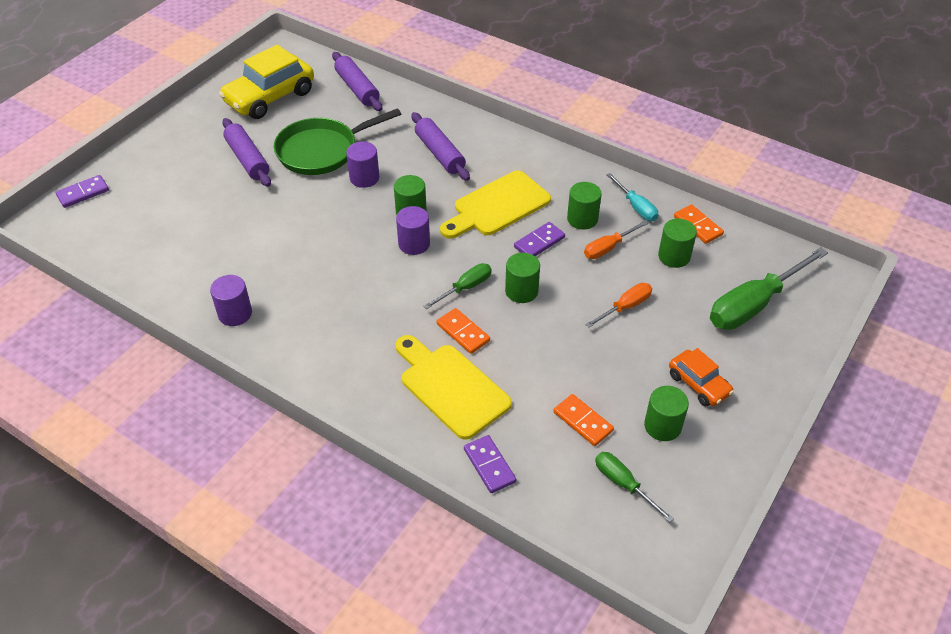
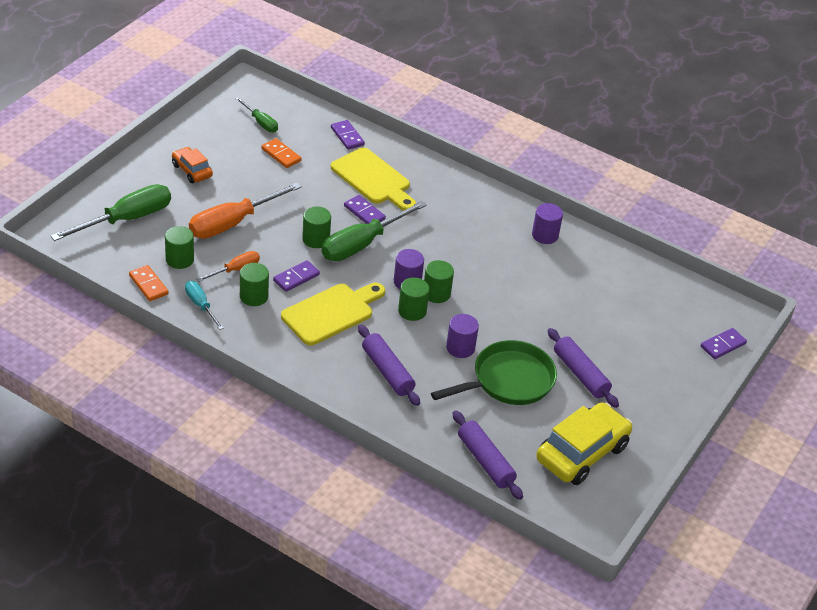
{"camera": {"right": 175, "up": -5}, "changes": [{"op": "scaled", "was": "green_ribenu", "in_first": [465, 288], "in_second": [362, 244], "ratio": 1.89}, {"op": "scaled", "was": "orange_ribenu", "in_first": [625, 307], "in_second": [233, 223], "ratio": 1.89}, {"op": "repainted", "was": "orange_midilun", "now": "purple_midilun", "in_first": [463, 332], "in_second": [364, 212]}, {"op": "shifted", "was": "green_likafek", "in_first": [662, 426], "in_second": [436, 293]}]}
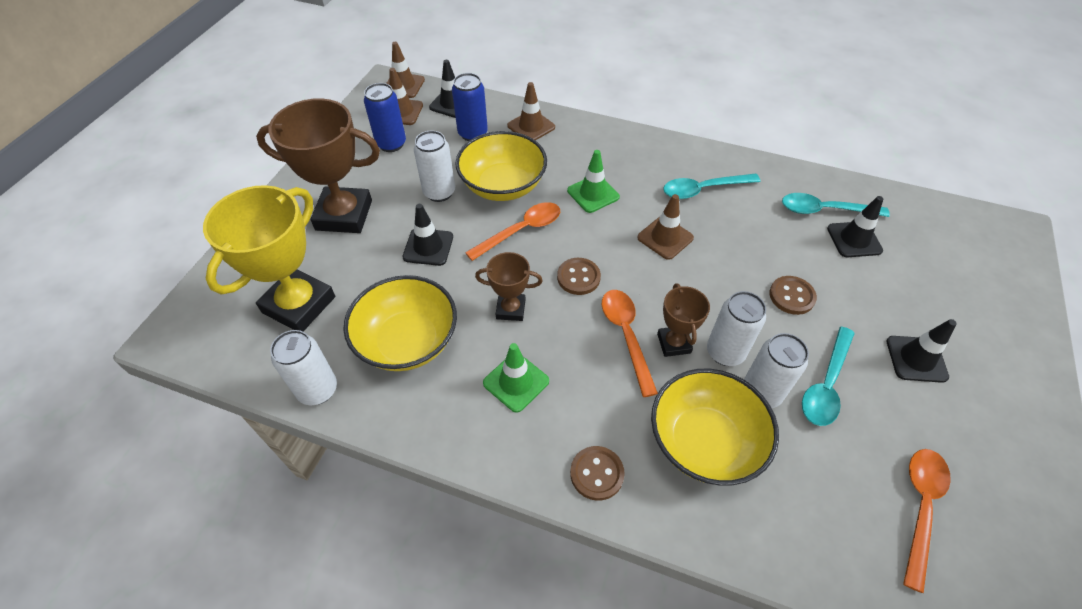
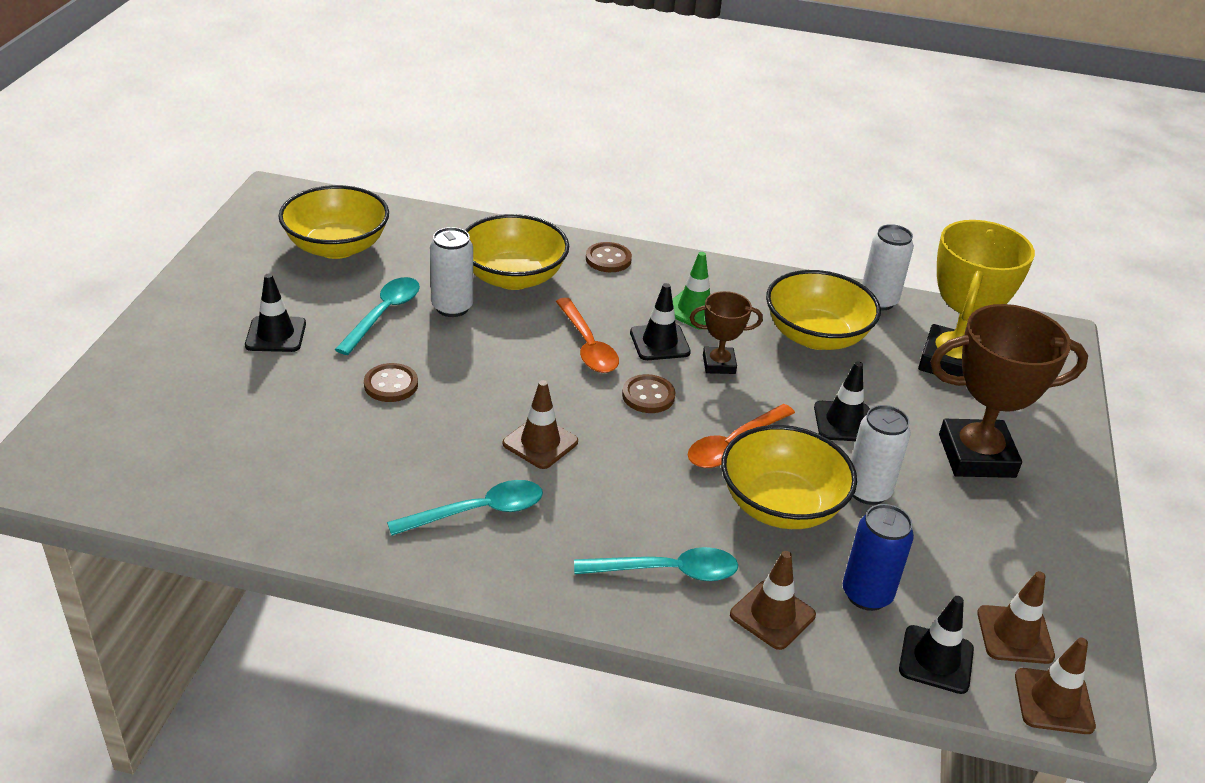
{"camera": {"right": 170, "up": -15}, "changes": [{"op": "gone", "was": "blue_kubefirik", "in_first": [391, 144]}, {"op": "gone", "was": "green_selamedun", "in_first": [593, 194]}, {"op": "shifted", "was": "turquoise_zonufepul", "in_first": [824, 210], "in_second": [667, 571]}, {"op": "shifted", "was": "black_selamedun", "in_first": [854, 239], "in_second": [659, 342]}, {"op": "gone", "was": "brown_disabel", "in_first": [673, 343]}, {"op": "gone", "was": "white_kubefirik", "in_first": [725, 352]}, {"op": "swapped", "was": "orange_zonufepul", "now": "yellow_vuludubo", "in_first": [920, 507], "in_second": [337, 247]}]}
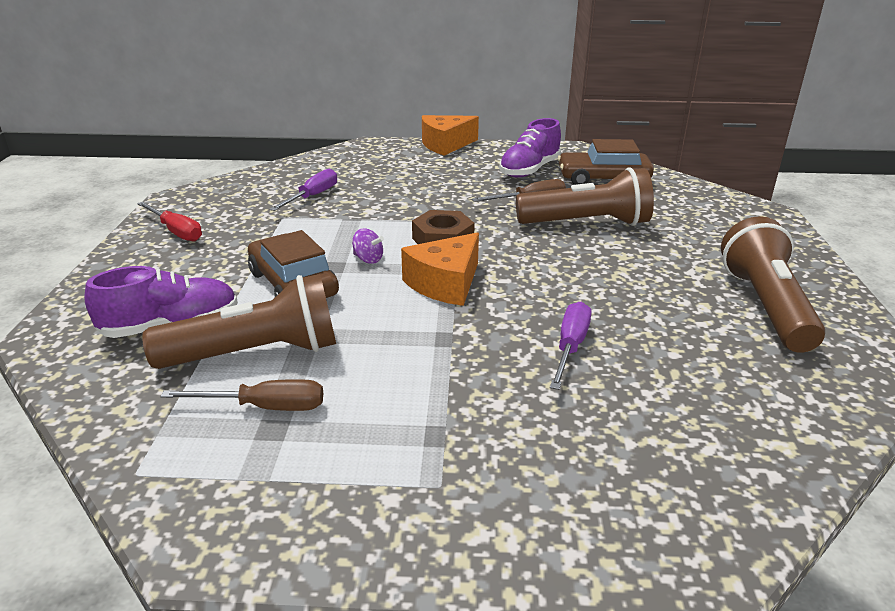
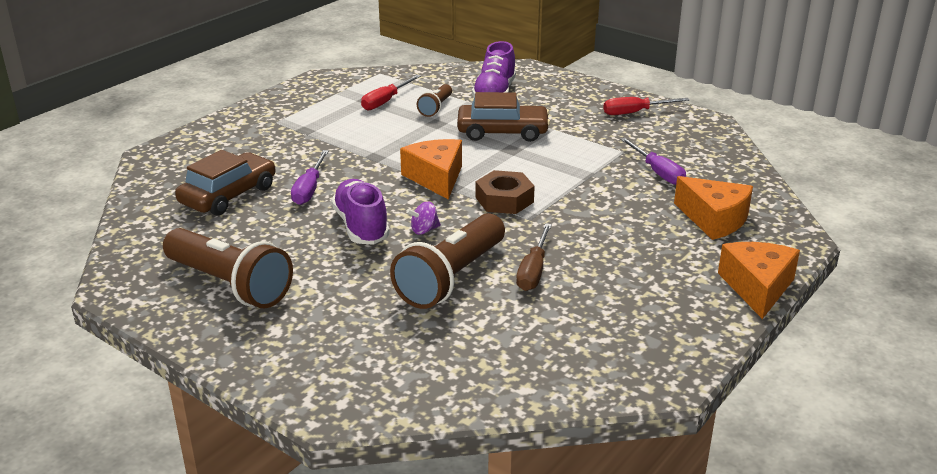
{"camera": {"right": 125, "up": 0}, "changes": [{"op": "shifted", "was": "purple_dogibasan", "in_first": [529, 170], "in_second": [361, 226]}, {"op": "shifted", "was": "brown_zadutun", "in_first": [603, 179], "in_second": [228, 195]}, {"op": "shifted", "was": "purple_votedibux", "in_first": [368, 259], "in_second": [424, 230]}, {"op": "scaled", "was": "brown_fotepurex", "in_first": [256, 353], "in_second": [436, 108], "ratio": 0.51}, {"op": "rotated", "was": "purple_ribenu", "in_first": [570, 347], "in_second": [309, 189], "clockwise": 45}, {"op": "repainted", "was": "brown_ribenu", "now": "red_ribenu", "in_first": [265, 407], "in_second": [385, 101]}, {"op": "new", "now": "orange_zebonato", "in_second": [714, 219]}]}
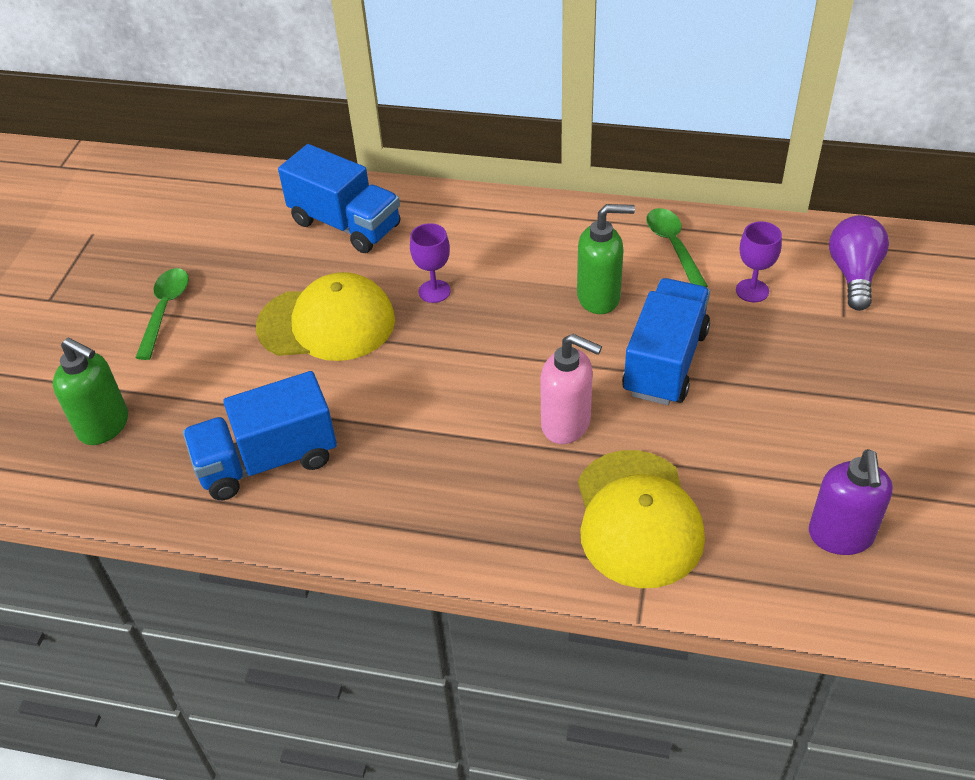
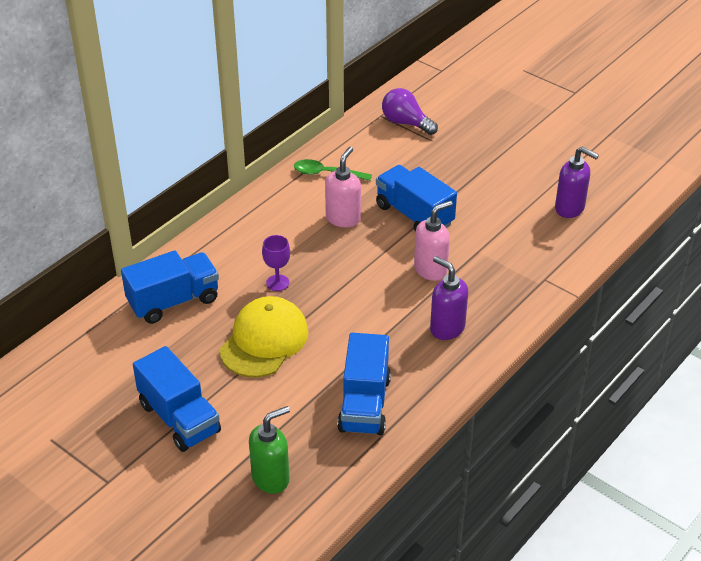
{"camera": {"right": -65, "up": -5}, "changes": [{"op": "repainted", "was": "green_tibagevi", "now": "pink_tibagevi", "in_first": [599, 297], "in_second": [343, 218]}, {"op": "gone", "was": "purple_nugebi", "in_first": [752, 291]}, {"op": "swapped", "was": "green_zonufepul", "now": "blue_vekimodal", "in_first": [165, 310], "in_second": [179, 418]}, {"op": "gone", "was": "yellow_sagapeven", "in_first": [637, 518]}, {"op": "new", "now": "purple_tibagevi", "in_second": [447, 328]}]}
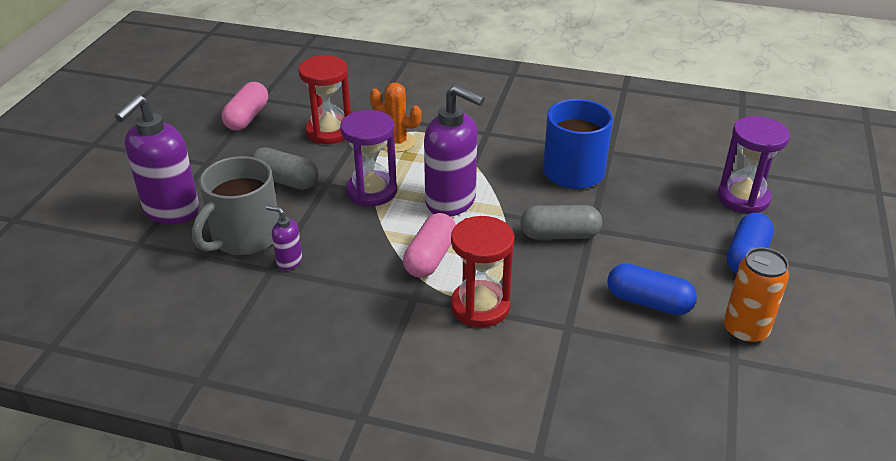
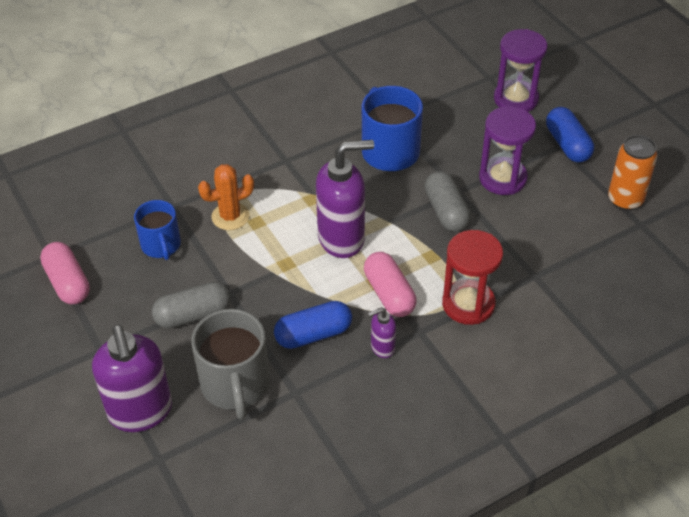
{"camera": {"right": -45, "up": 10}, "changes": [{"op": "swapped", "was": "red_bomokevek", "now": "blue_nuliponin", "in_first": [329, 131], "in_second": [161, 245]}, {"op": "shifted", "was": "purple_bomokevek", "in_first": [371, 191], "in_second": [502, 178]}, {"op": "shifted", "was": "purple_tibagevi", "in_first": [289, 261], "in_second": [382, 348]}, {"op": "rotated", "was": "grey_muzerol", "in_first": [560, 235], "in_second": [446, 211], "clockwise": -60}, {"op": "shifted", "was": "blue_muzerol", "in_first": [648, 302], "in_second": [313, 334]}]}
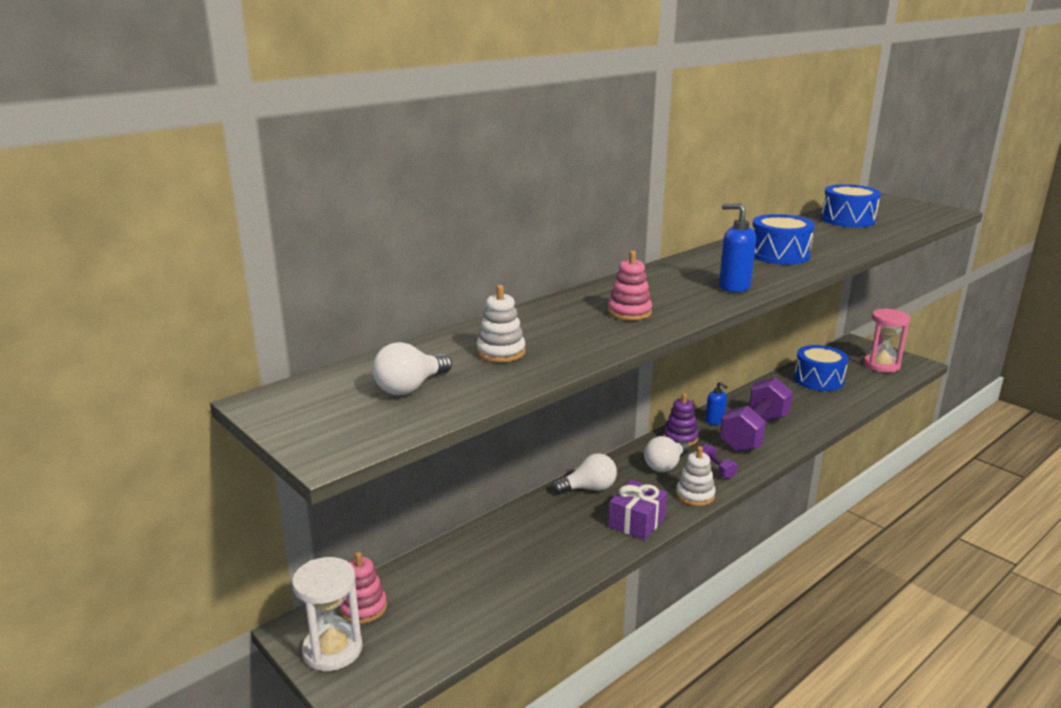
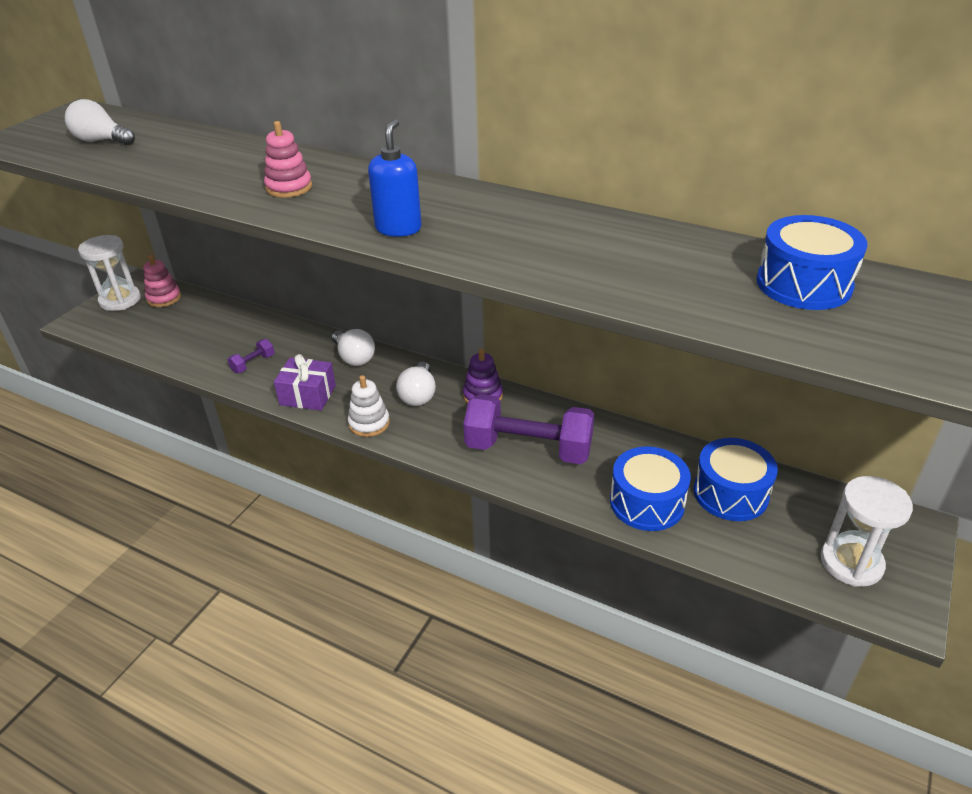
{"camera": {"right": 70, "up": 15}, "changes": [{"op": "shifted", "was": "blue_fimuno", "in_first": [779, 255], "in_second": [647, 502]}, {"op": "gone", "was": "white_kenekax", "in_first": [501, 352]}, {"op": "repainted", "was": "pink_bomokevek", "now": "white_bomokevek", "in_first": [881, 365], "in_second": [851, 563]}, {"op": "gone", "was": "blue_tibagevi", "in_first": [715, 421]}, {"op": "rotated", "was": "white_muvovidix", "in_first": [665, 465], "in_second": [418, 395], "clockwise": -105}, {"op": "shifted", "was": "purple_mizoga", "in_first": [716, 469], "in_second": [253, 364]}]}
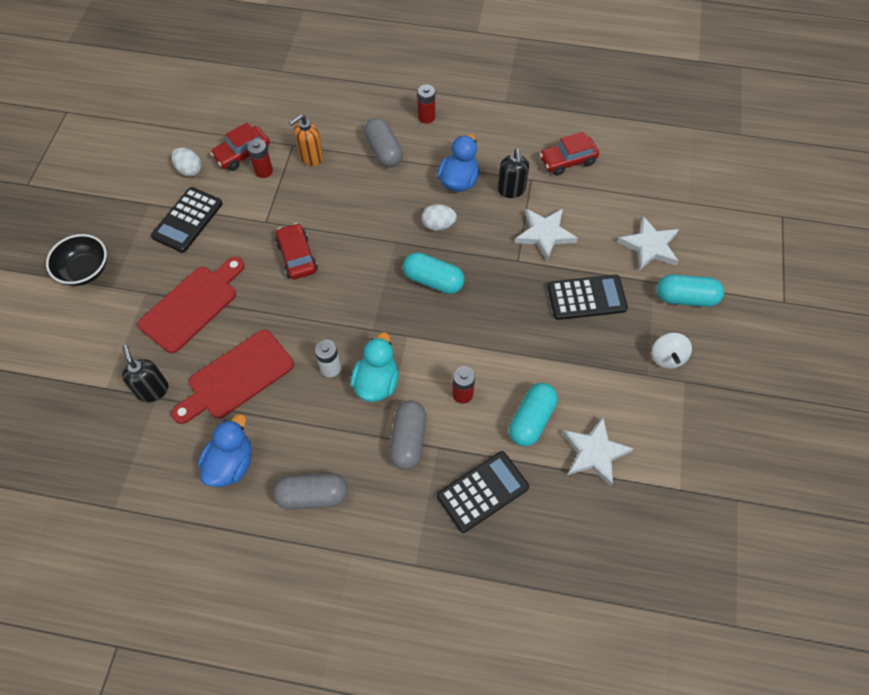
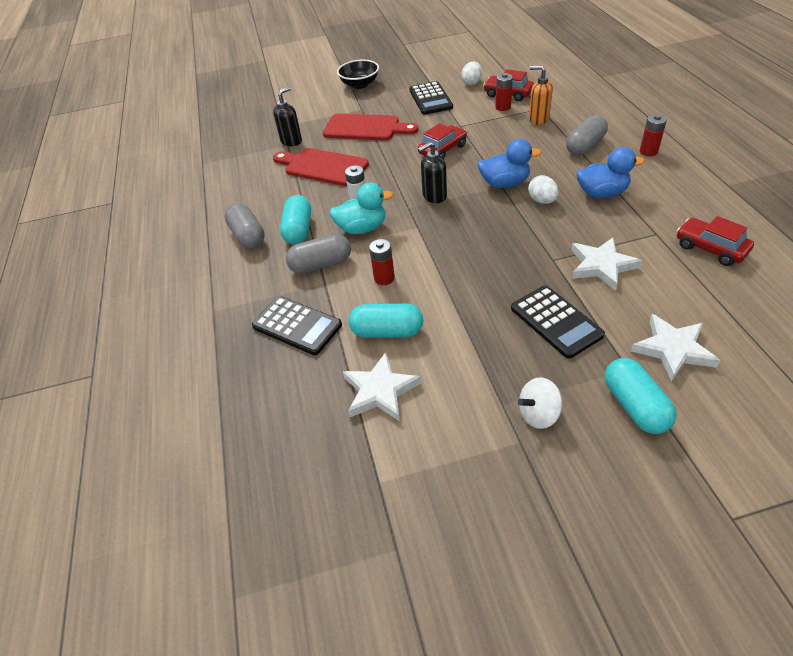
{"camera": {"right": 70, "up": -15}, "changes": [{"op": "shifted", "was": "black_tibagevi", "in_first": [511, 190], "in_second": [434, 196]}, {"op": "rotated", "was": "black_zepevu", "in_first": [187, 220], "in_second": [430, 99], "clockwise": -105}, {"op": "shifted", "was": "turquoise_muzerol", "in_first": [433, 280], "in_second": [299, 230]}, {"op": "shifted", "was": "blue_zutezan", "in_first": [231, 464], "in_second": [504, 183]}]}
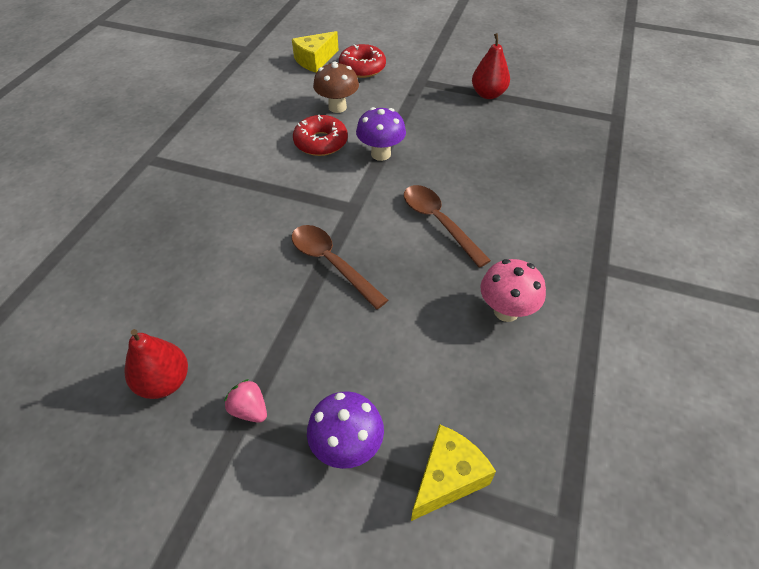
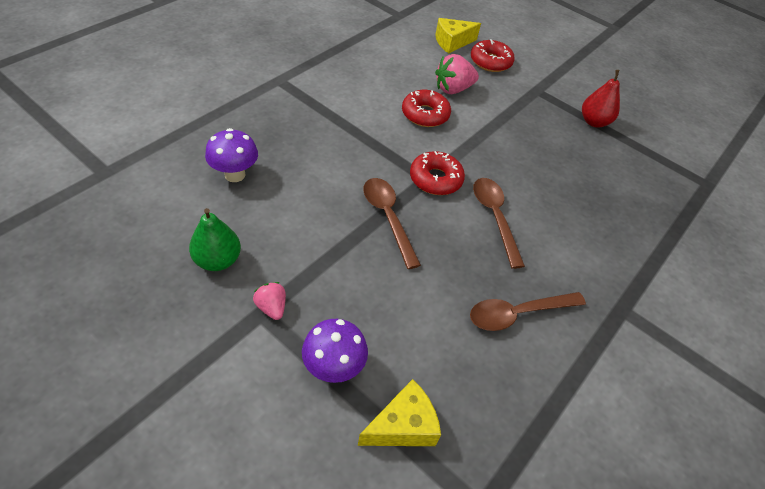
{"camera": {"right": 15, "up": 0}, "changes": [{"op": "swapped", "was": "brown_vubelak", "now": "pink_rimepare", "in_first": [337, 107], "in_second": [453, 89]}, {"op": "shifted", "was": "purple_vubelak", "in_first": [381, 154], "in_second": [235, 175]}, {"op": "swapped", "was": "pink_vubelak", "now": "brown_zonufepul", "in_first": [506, 311], "in_second": [518, 314]}, {"op": "repainted", "was": "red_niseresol", "now": "green_niseresol", "in_first": [164, 382], "in_second": [218, 260]}, {"op": "new", "now": "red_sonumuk", "in_second": [435, 179]}]}
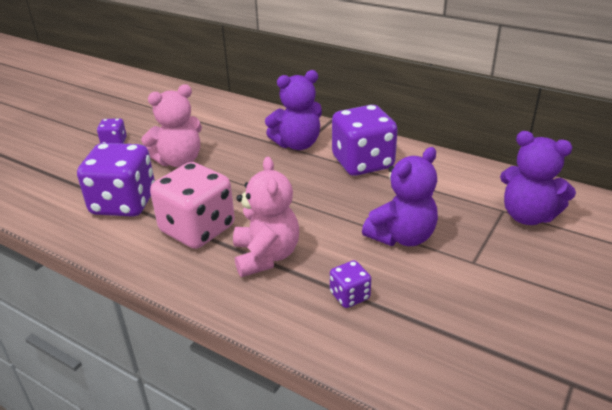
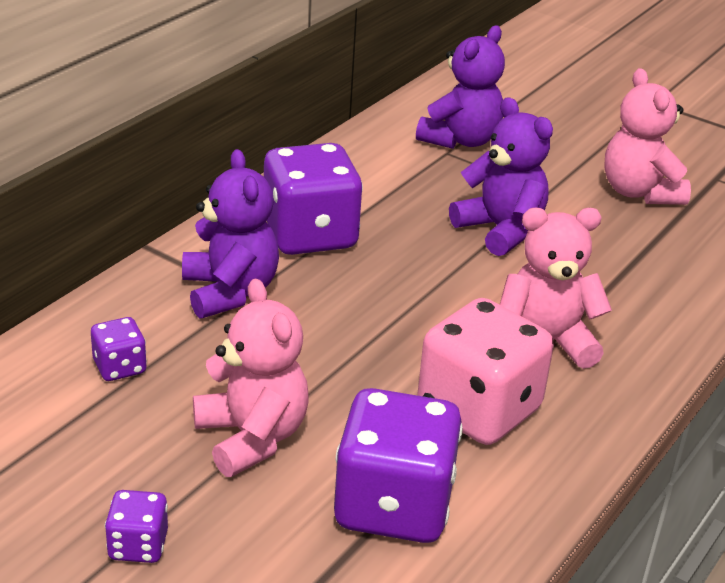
{"camera": {"right": -90, "up": 0}, "changes": [{"op": "shifted", "was": "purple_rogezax", "in_first": [349, 296], "in_second": [120, 367]}, {"op": "new", "now": "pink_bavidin", "in_second": [639, 192]}]}
